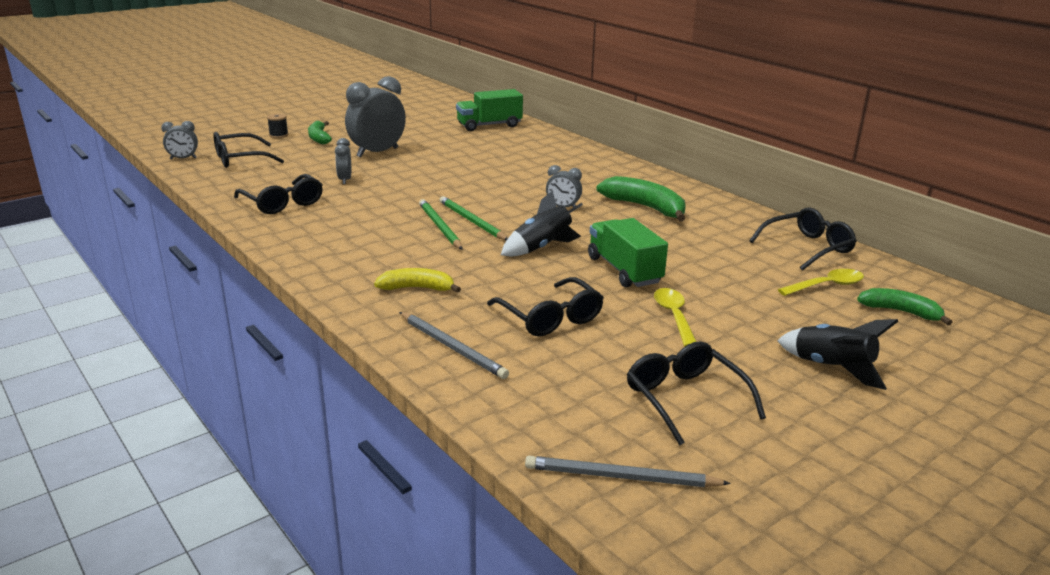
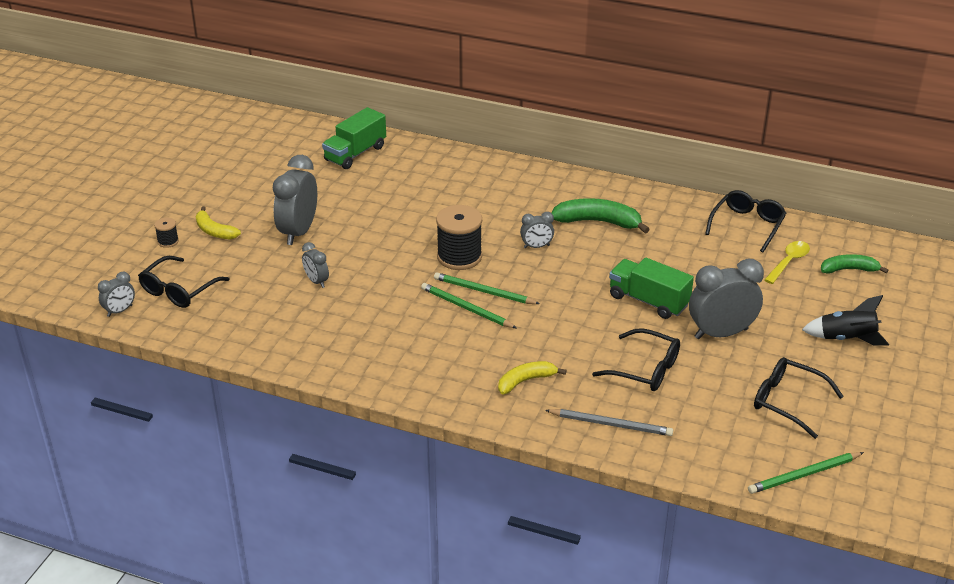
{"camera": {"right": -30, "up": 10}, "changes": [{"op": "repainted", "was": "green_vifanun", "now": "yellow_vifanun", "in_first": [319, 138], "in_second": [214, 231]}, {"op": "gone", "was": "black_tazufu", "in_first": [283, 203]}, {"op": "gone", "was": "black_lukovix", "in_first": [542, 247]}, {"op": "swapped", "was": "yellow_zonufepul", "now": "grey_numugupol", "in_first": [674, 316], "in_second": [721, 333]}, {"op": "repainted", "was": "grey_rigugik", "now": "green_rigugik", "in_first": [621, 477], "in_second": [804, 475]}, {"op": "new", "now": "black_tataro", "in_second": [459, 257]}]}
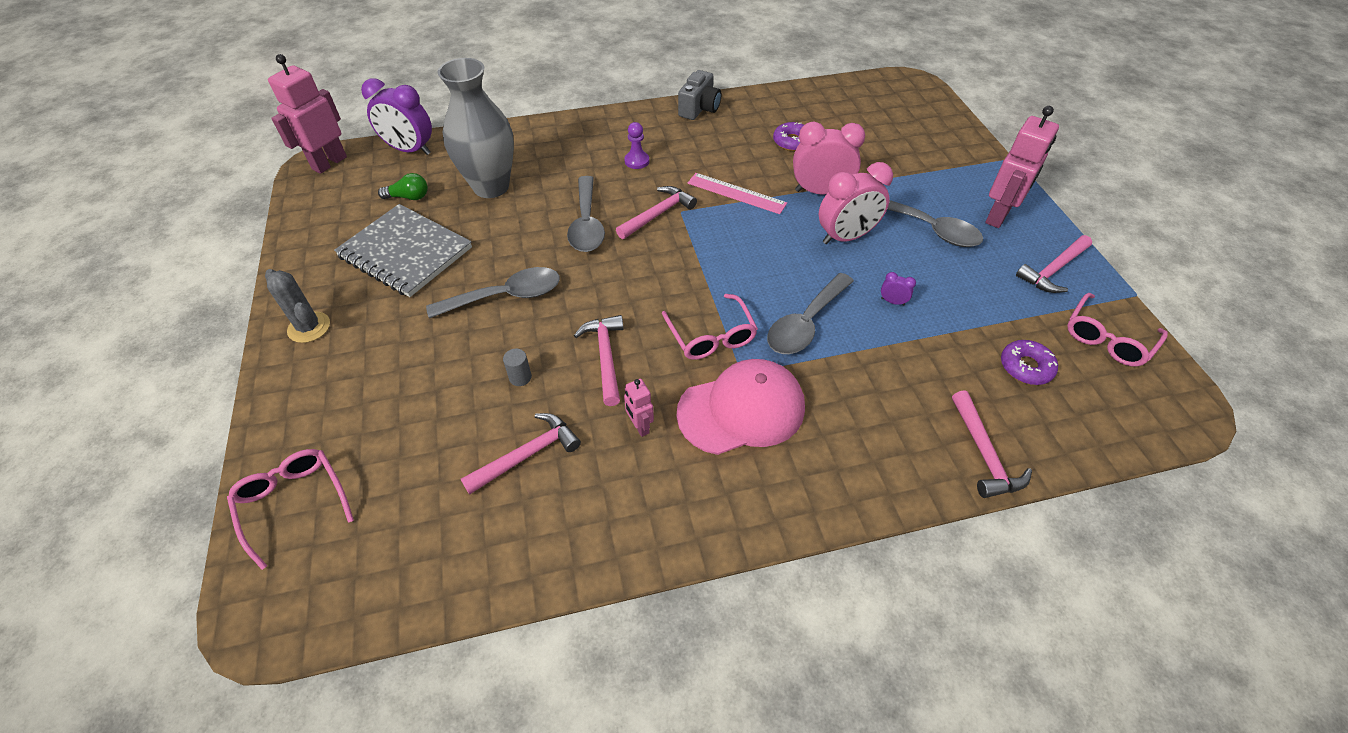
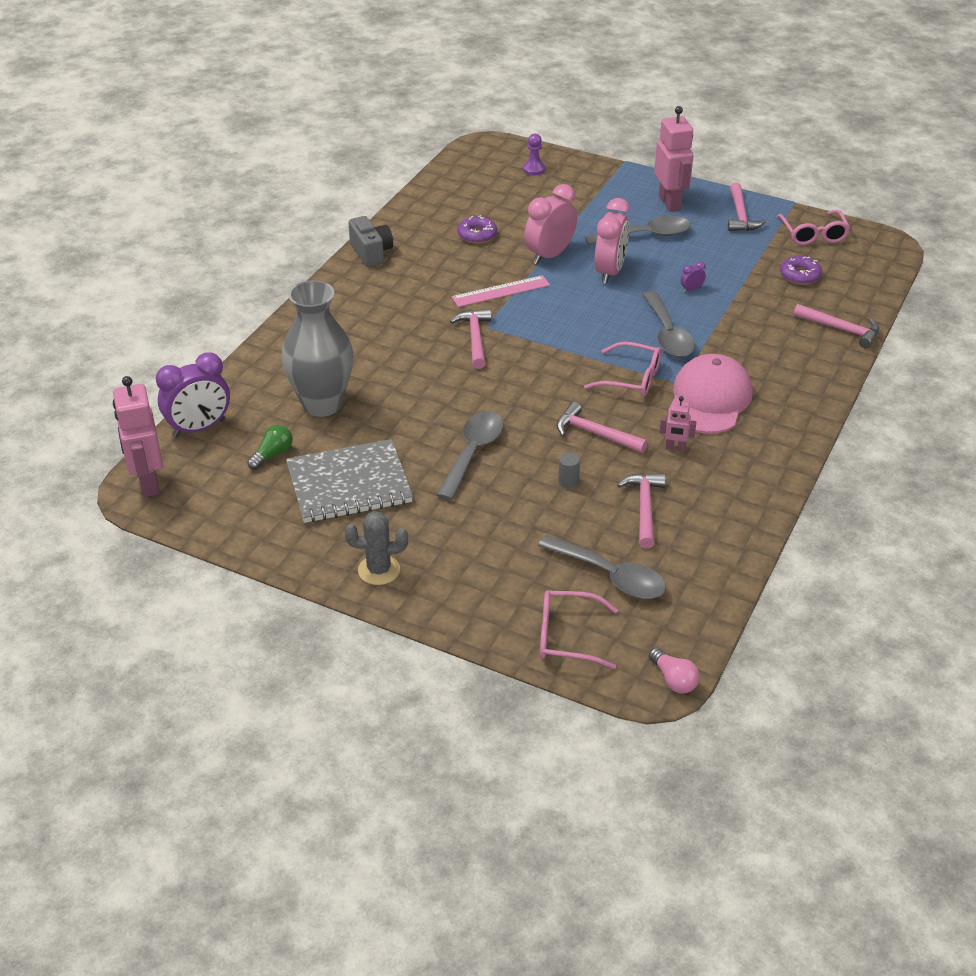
{"camera": {"right": -50, "up": -10}, "changes": [{"op": "shifted", "was": "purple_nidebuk", "in_first": [637, 161], "in_second": [534, 169]}, {"op": "shifted", "was": "grey_zonufepul", "in_first": [586, 224], "in_second": [610, 576]}, {"op": "new", "now": "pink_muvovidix", "in_second": [673, 680]}]}
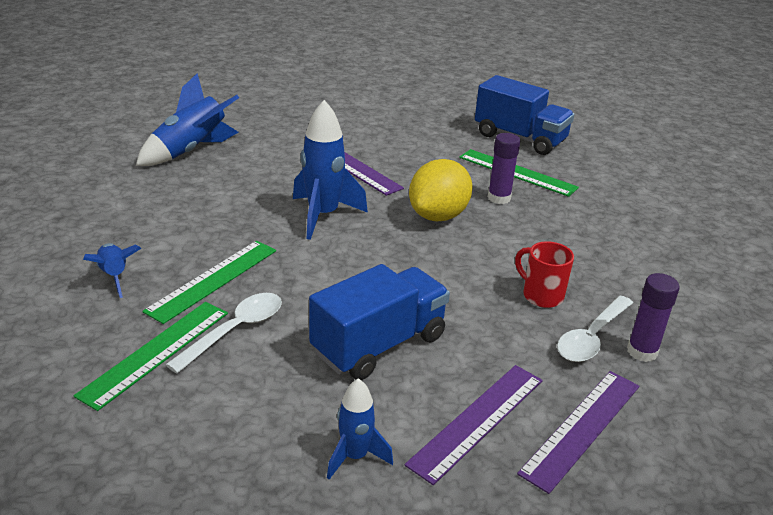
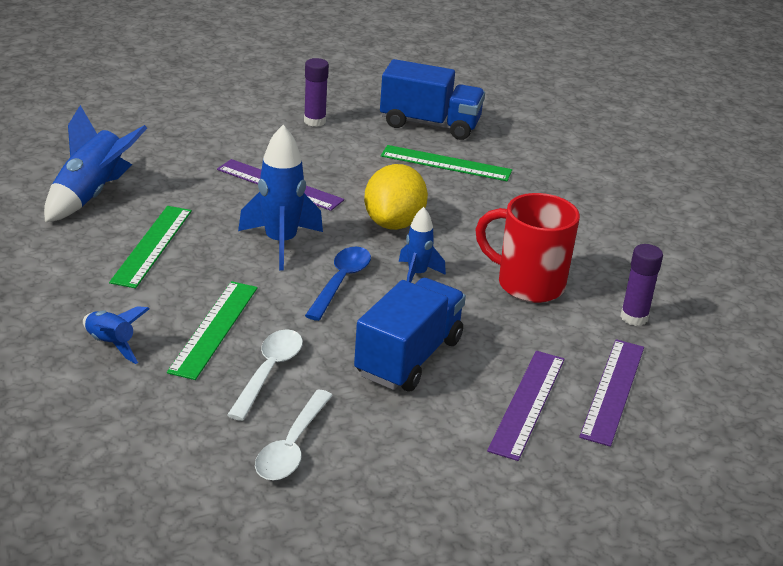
{"camera": {"right": -20, "up": 0}, "changes": [{"op": "shifted", "was": "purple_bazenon", "in_first": [499, 198], "in_second": [314, 121]}, {"op": "scaled", "was": "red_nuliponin", "in_first": [541, 295], "in_second": [527, 284], "ratio": 1.7}, {"op": "shifted", "was": "white_zonufepul", "in_first": [591, 337], "in_second": [292, 446]}, {"op": "shifted", "was": "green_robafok", "in_first": [156, 352], "in_second": [152, 245]}, {"op": "shifted", "was": "blue_lukovix", "in_first": [355, 456], "in_second": [417, 274]}, {"op": "new", "now": "blue_zonufepul", "in_second": [340, 282]}]}
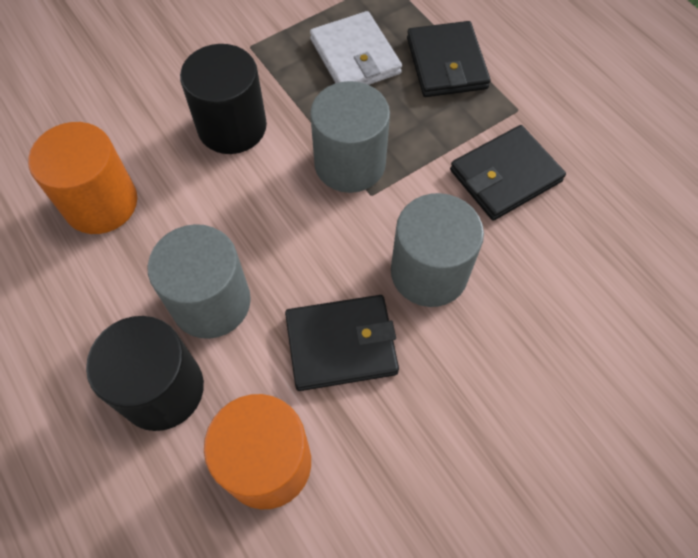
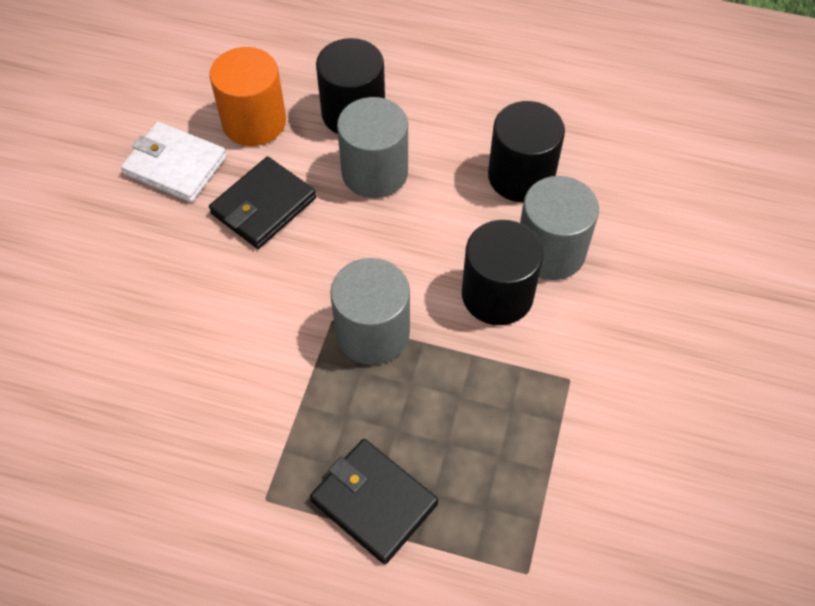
{"camera": {"right": 140, "up": -5}, "changes": [{"op": "shifted", "was": "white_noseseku", "in_first": [355, 56], "in_second": [175, 165]}, {"op": "repainted", "was": "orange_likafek", "now": "black_likafek", "in_first": [101, 203], "in_second": [521, 176]}, {"op": "gone", "was": "black_noseseku", "in_first": [505, 176]}, {"op": "shifted", "was": "grey_likafek", "in_first": [429, 272], "in_second": [550, 251]}]}
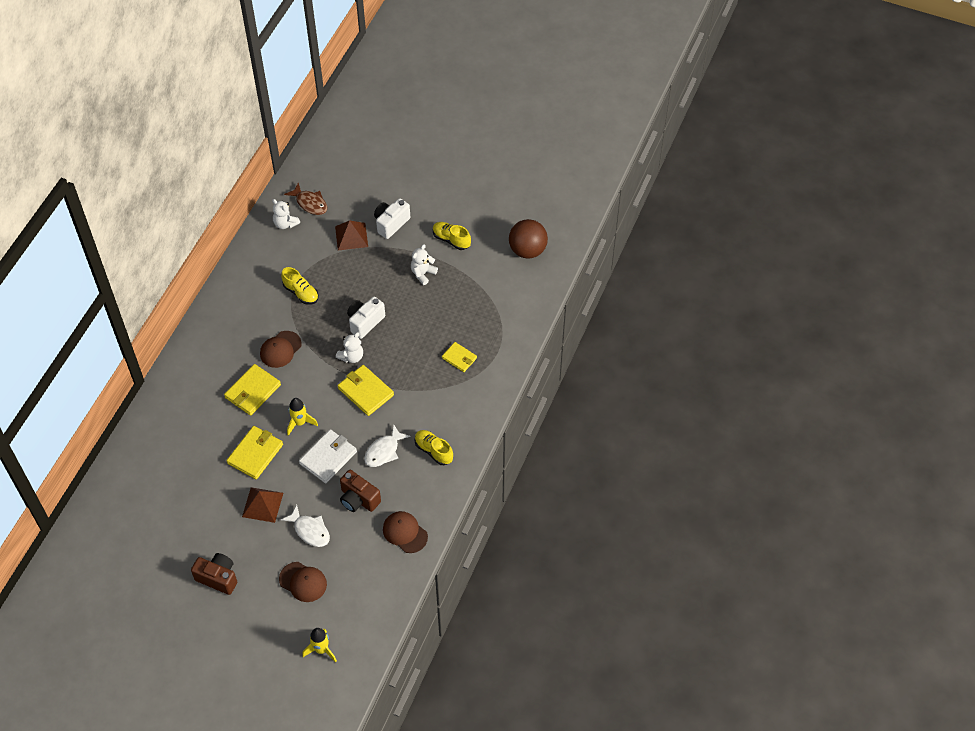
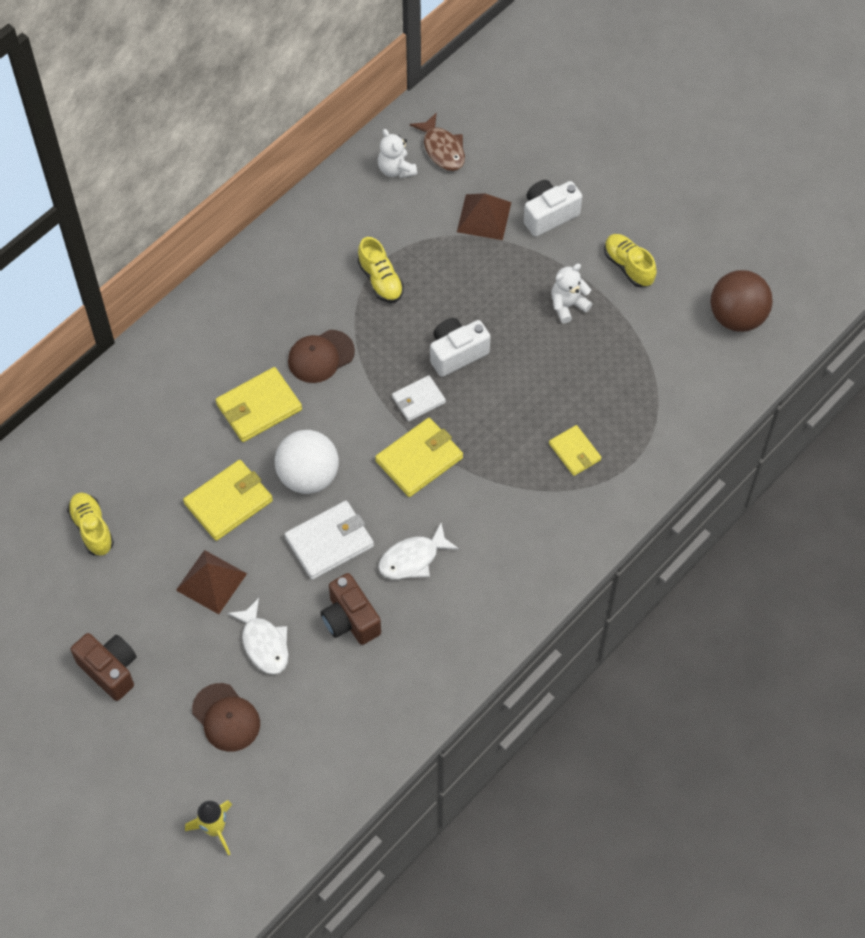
{"camera": {"right": 20, "up": 5}, "changes": [{"op": "swapped", "was": "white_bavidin", "now": "white_noseseku", "in_first": [351, 356], "in_second": [418, 400]}, {"op": "rotated", "was": "yellow_noseseku", "in_first": [365, 391], "in_second": [419, 459], "clockwise": 75}, {"op": "swapped", "was": "yellow_lukovix", "now": "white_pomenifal", "in_first": [300, 423], "in_second": [308, 476]}, {"op": "shifted", "was": "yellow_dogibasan", "in_first": [433, 451], "in_second": [92, 528]}, {"op": "gone", "was": "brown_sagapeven", "in_first": [405, 532]}]}
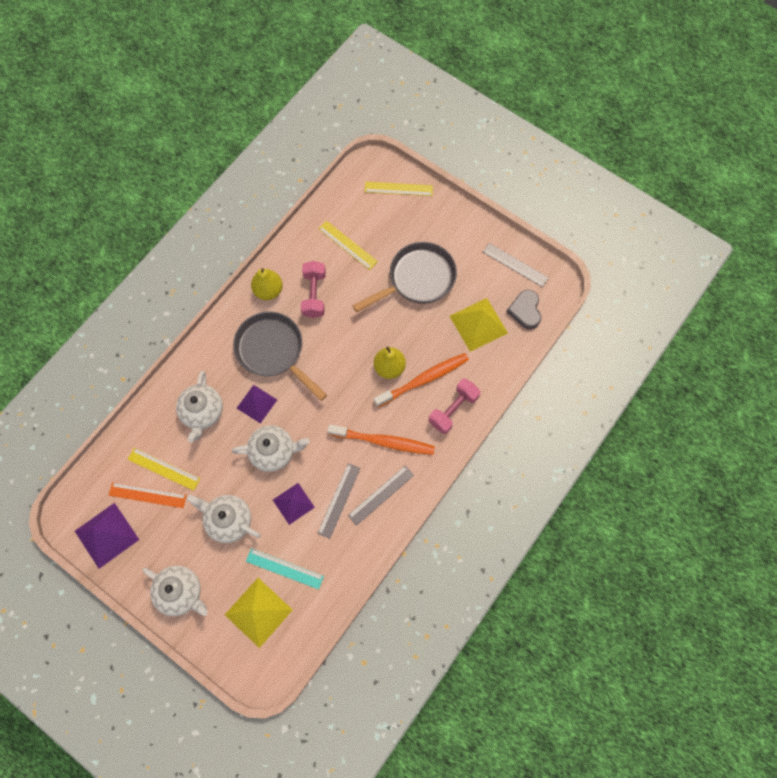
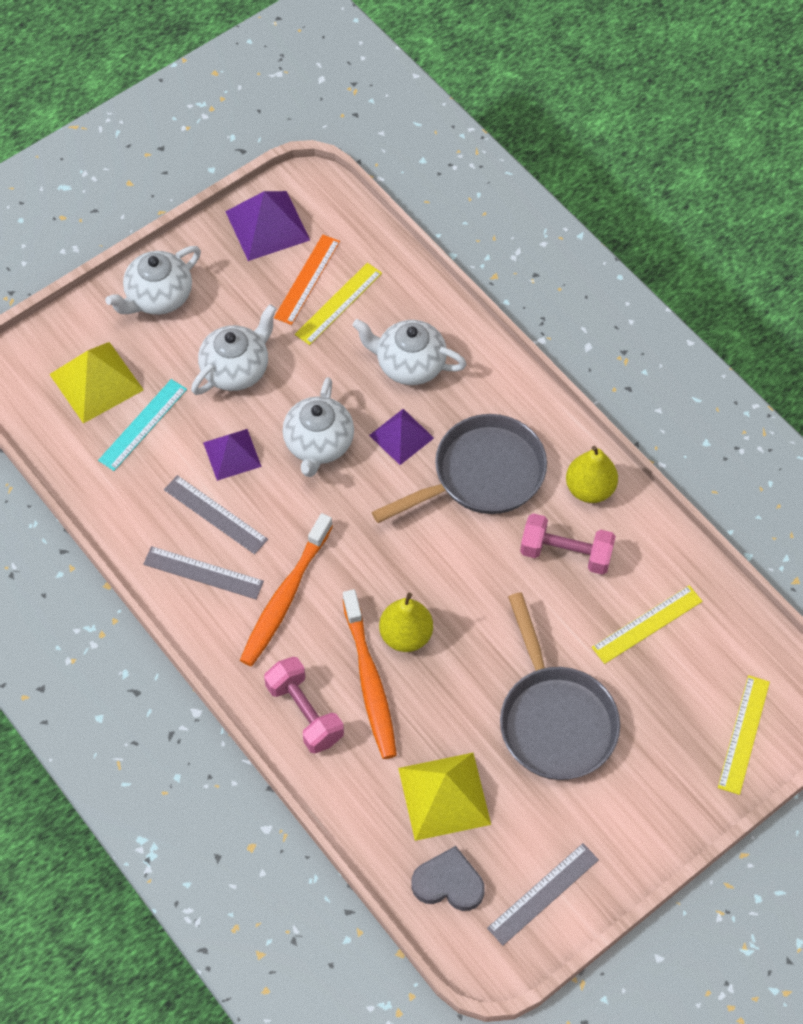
{"camera": {"right": 105, "up": -10}, "changes": [{"op": "rotated", "was": "grey_robafok", "in_first": [381, 495], "in_second": [203, 573], "clockwise": -45}]}
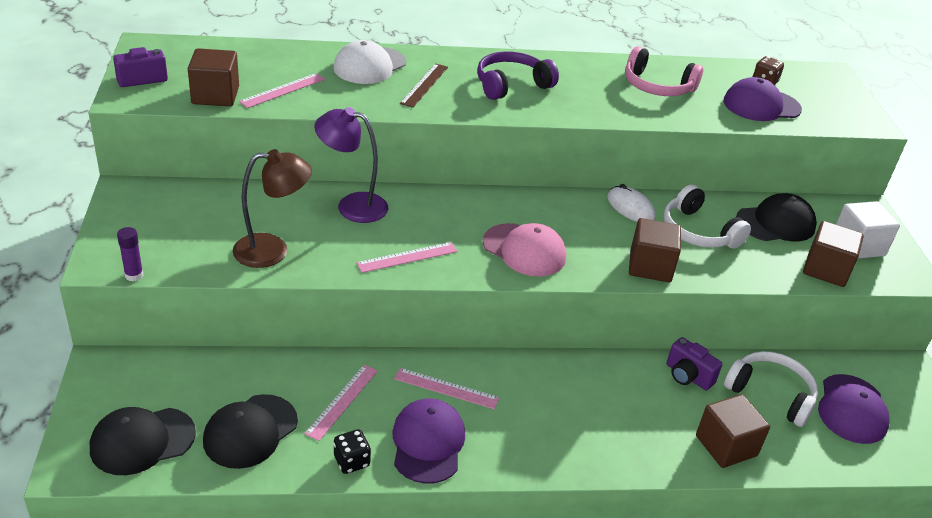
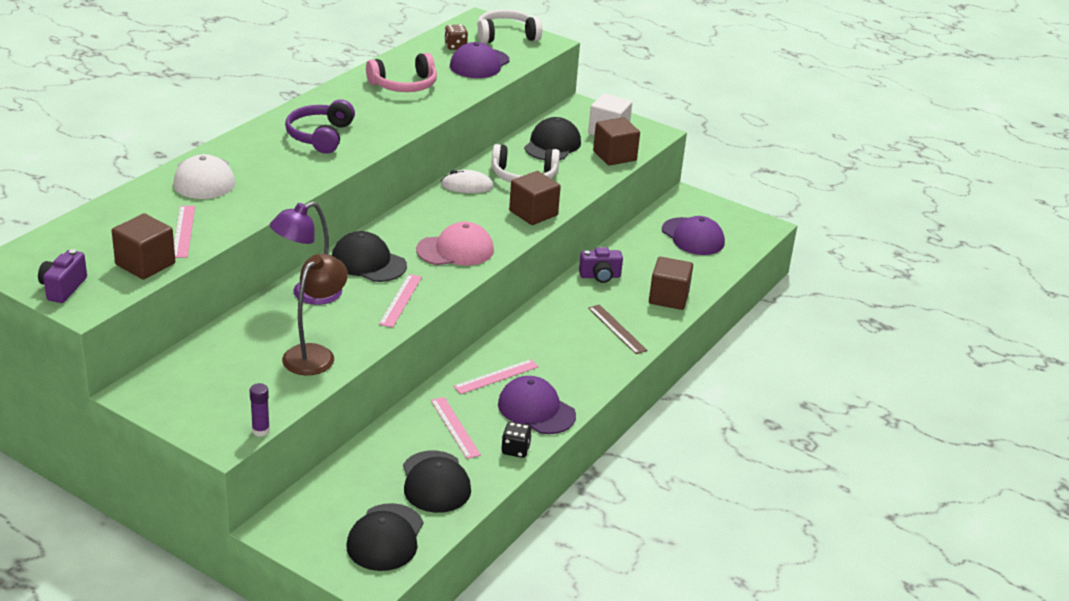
{"camera": {"right": -50, "up": -5}, "changes": [{"op": "shifted", "was": "brown_robafok", "in_first": [424, 85], "in_second": [617, 329]}, {"op": "shifted", "was": "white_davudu", "in_first": [771, 394], "in_second": [506, 35]}, {"op": "new", "now": "black_sagapeven", "in_second": [368, 262]}]}
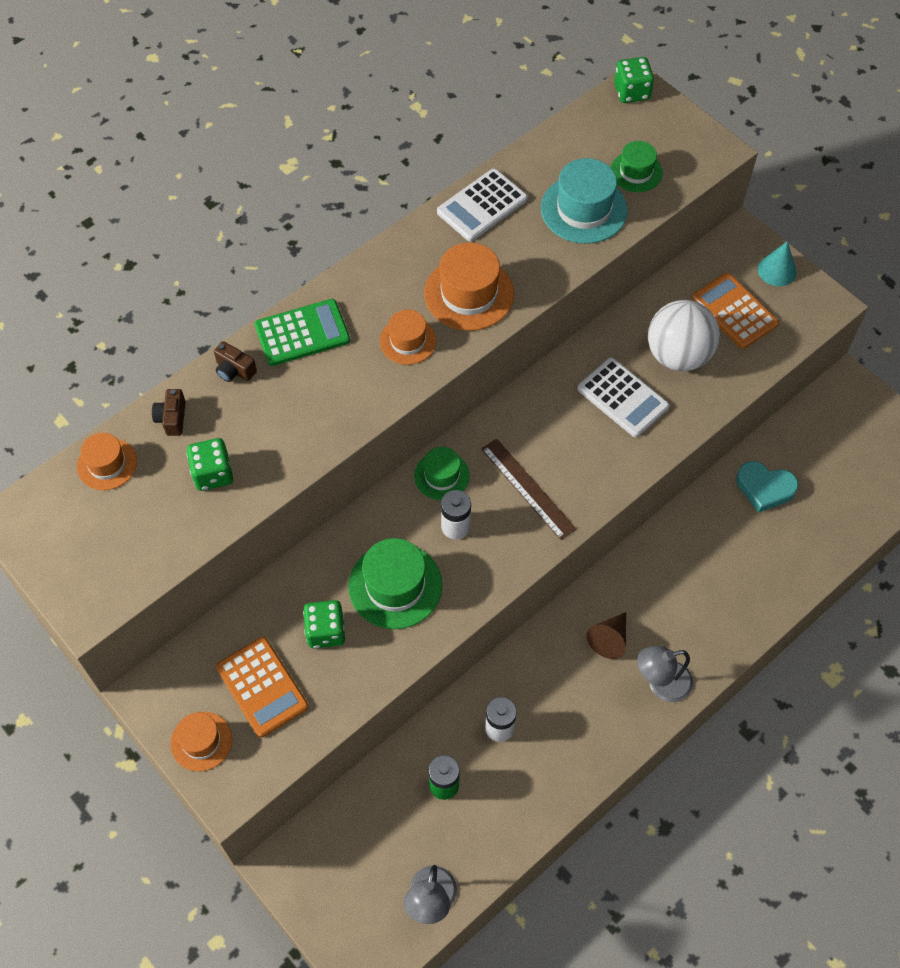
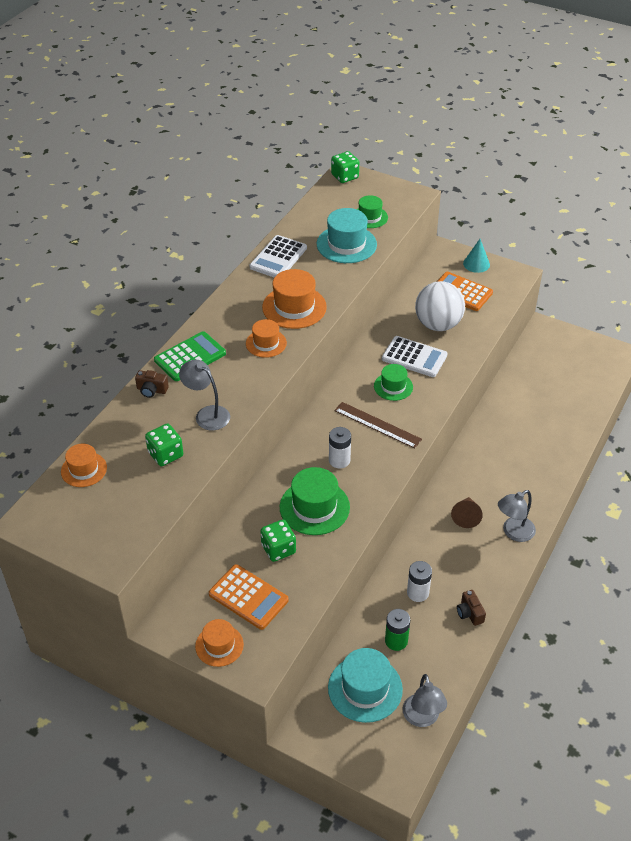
{"camera": {"right": -20, "up": -15}, "changes": [{"op": "shifted", "was": "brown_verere", "in_first": [172, 418], "in_second": [469, 613]}, {"op": "shifted", "was": "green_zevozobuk", "in_first": [442, 476], "in_second": [393, 386]}, {"op": "gone", "was": "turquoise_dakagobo", "in_first": [764, 488]}, {"op": "new", "now": "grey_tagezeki", "in_second": [207, 414]}, {"op": "new", "now": "turquoise_zevozobuk", "in_second": [365, 688]}]}
